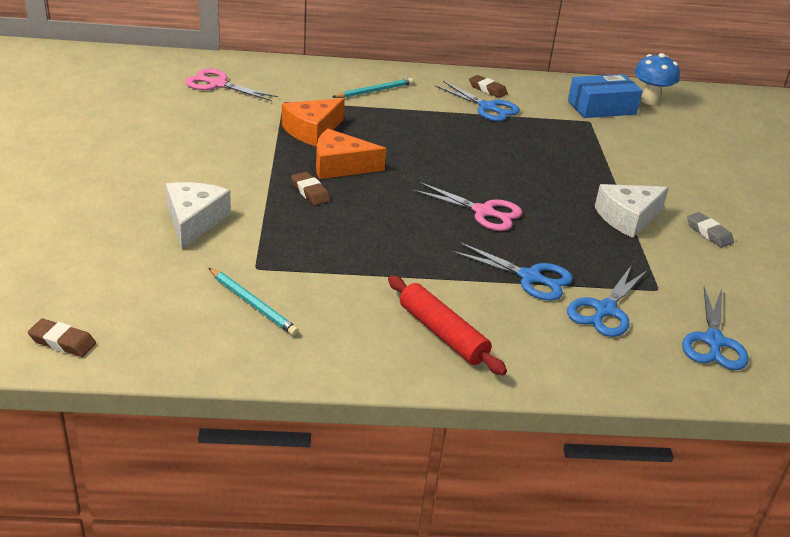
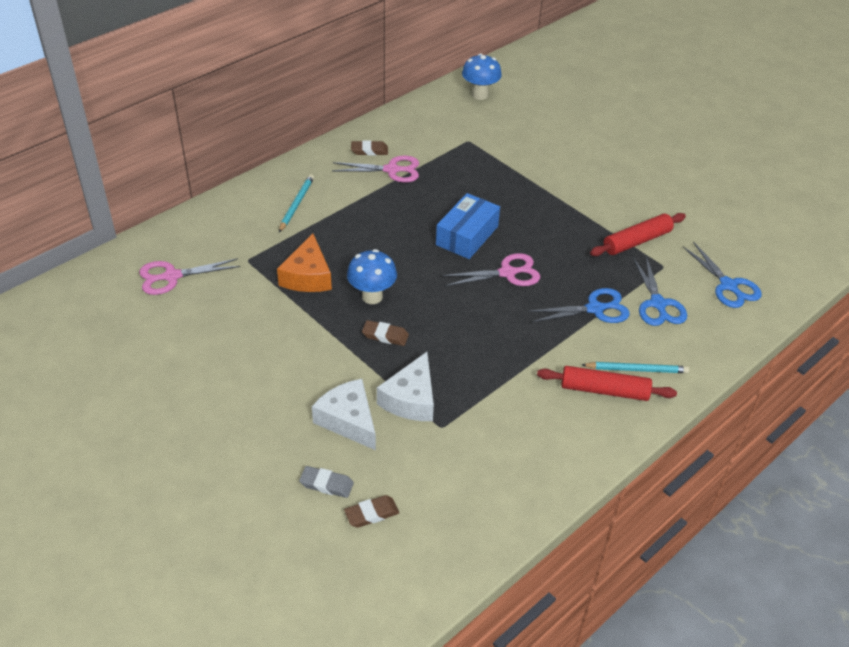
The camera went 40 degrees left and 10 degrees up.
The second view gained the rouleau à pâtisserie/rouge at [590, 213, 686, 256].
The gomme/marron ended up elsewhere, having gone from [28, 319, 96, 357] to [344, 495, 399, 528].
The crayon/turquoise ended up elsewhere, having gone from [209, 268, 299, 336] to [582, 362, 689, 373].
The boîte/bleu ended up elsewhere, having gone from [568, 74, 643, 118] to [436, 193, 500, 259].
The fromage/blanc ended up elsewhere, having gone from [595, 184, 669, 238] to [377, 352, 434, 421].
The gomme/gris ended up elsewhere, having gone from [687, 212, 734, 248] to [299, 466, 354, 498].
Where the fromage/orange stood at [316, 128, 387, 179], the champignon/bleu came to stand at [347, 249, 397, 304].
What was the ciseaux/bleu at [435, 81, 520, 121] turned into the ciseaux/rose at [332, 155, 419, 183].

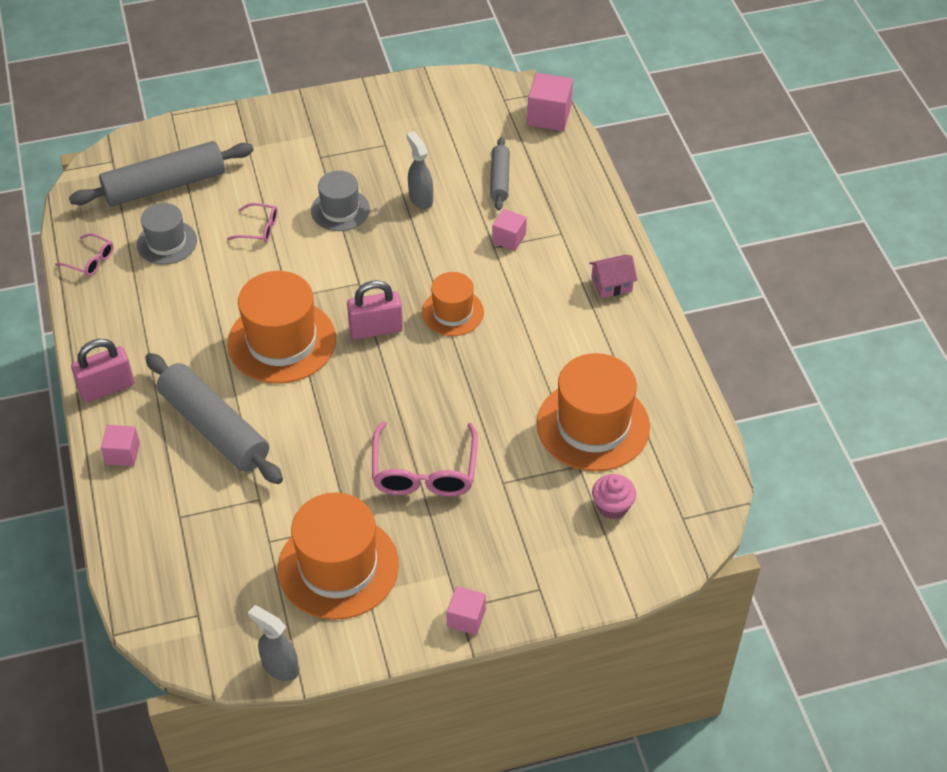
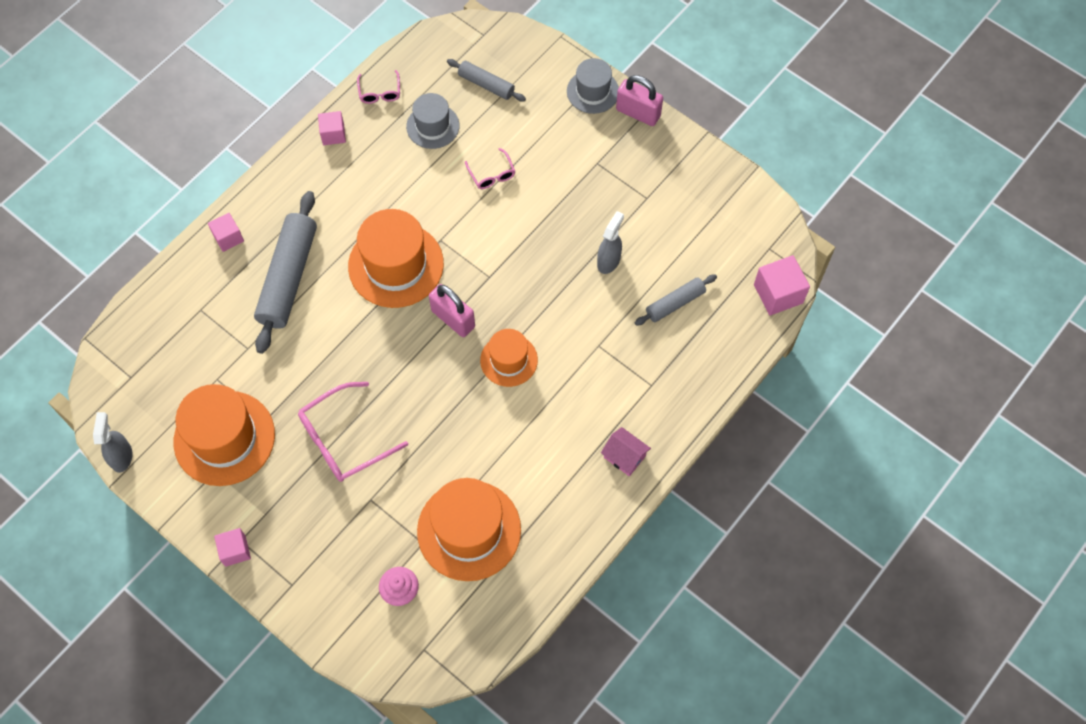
The camera went 55 degrees right and 15 degrees up.
The cadenas/rose ended up elsewhere, having gone from [71, 339, 134, 402] to [616, 75, 663, 126].
The chapeau/gris ended up elsewhere, having gone from [311, 171, 370, 231] to [567, 58, 619, 114].
The cube/rose ended up elsewhere, having gone from [492, 209, 527, 251] to [318, 111, 346, 145].
The size of the rouleau à pâtisserie/gris at [69, 141, 254, 207] changed by a factor of 0.54.

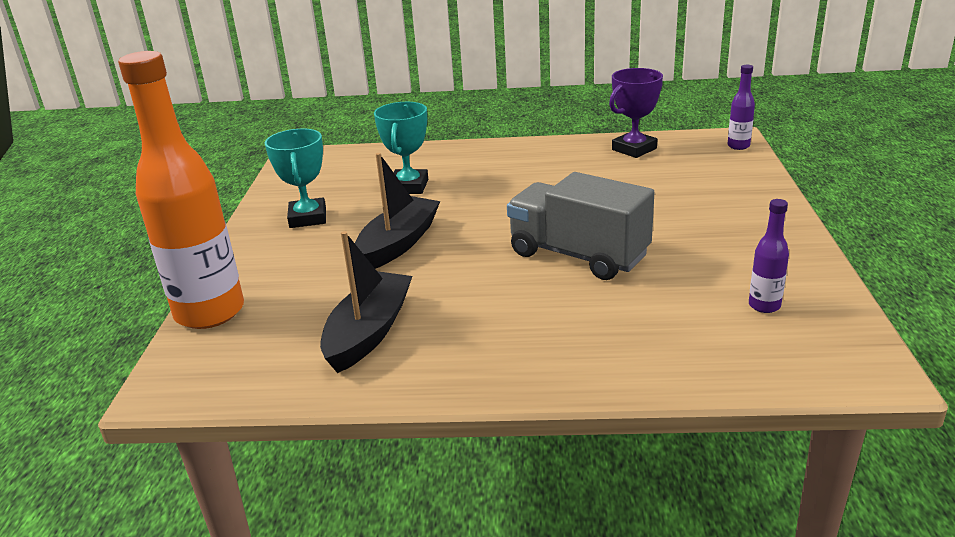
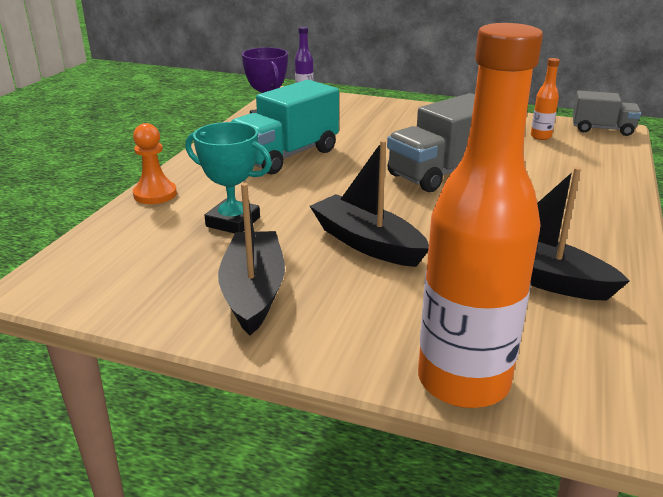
The camera went 75 degrees left and 0 degrees up.
The second view gained the pion/orange at [133, 123, 177, 204].
The second view gained the camion/turquoise at [231, 80, 339, 175].
The second view gained the camion/gris at [573, 91, 641, 136].
Where the trophée/turquoise stood at [265, 129, 326, 228], the bateau/noir came to stand at [218, 183, 285, 335].
What was the bouteille/violet at [749, 199, 789, 313] turned into the bouteille/orange at [531, 58, 560, 140].

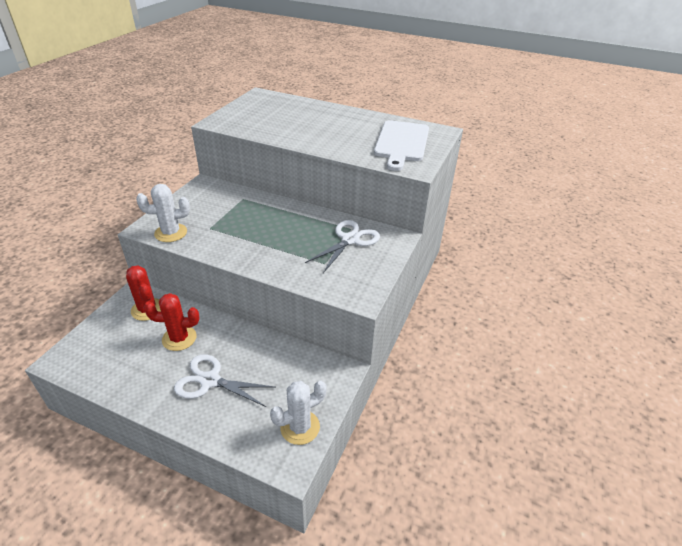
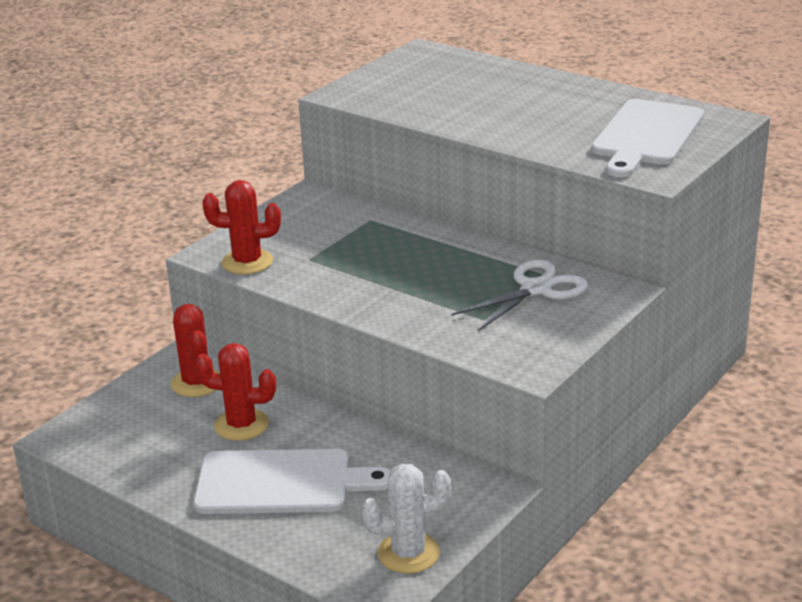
The camera went 15 degrees right and 10 degrees down.
Where the ciseaux/blanc stood at [174, 354, 276, 407], the planche à découper/blanc came to stand at [193, 449, 390, 514].
What was the cactus/blanc at [136, 184, 190, 242] turned into the cactus/rouge at [202, 180, 281, 274].

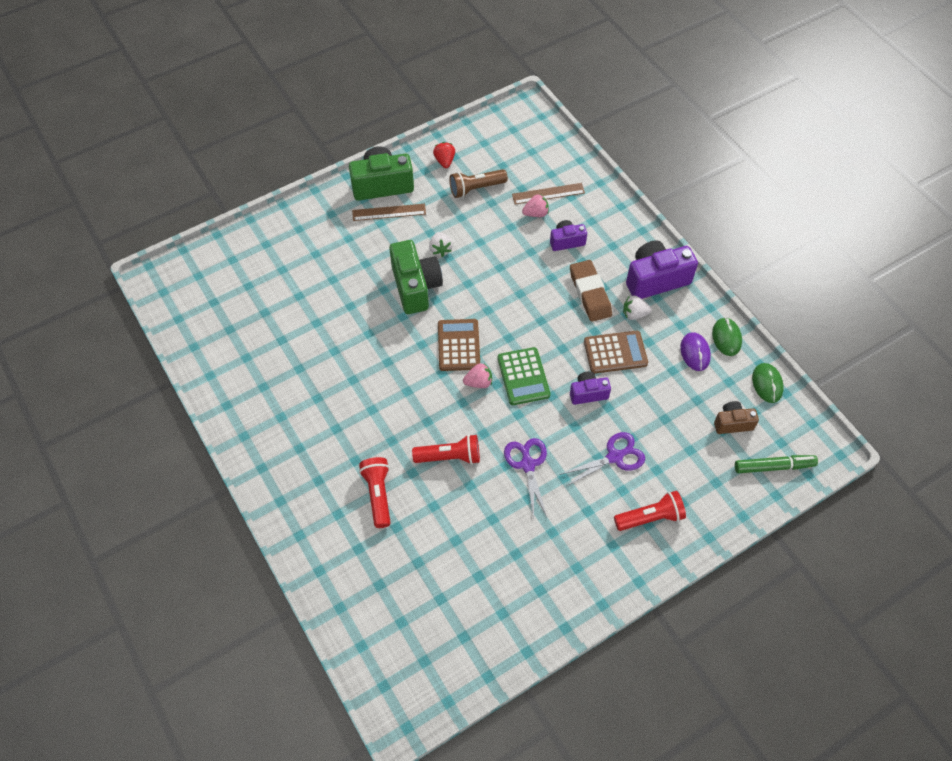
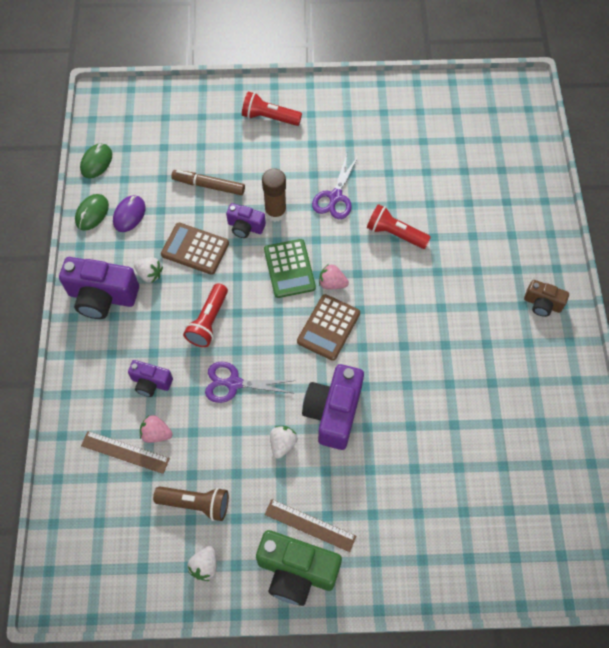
The camera went 150 degrees left and 5 degrees up.
The second view lost the gomme/marron at [570, 260, 612, 322].
The second view lost the feutre/vert at [735, 455, 818, 473].
The second view gained the feutre/marron at [171, 170, 245, 195].
The second view gained the bâton de colle/marron at [262, 169, 287, 222].
The lampe de poche/rouge ended up elsewhere, having gone from [359, 457, 391, 528] to [183, 283, 228, 347].
The ciseaux/violet ended up elsewhere, having gone from [560, 432, 645, 486] to [205, 362, 294, 403].
The appareil photo/marron ended up elsewhere, having gone from [714, 401, 759, 434] to [524, 280, 569, 317].
What was the appareil photo/vert at [389, 240, 443, 314] turned into the appareil photo/violet at [302, 364, 364, 450].
What was the fraise/rouge at [433, 142, 455, 168] turned into the fraise/blanc at [187, 546, 217, 581].
The calculatrice/vert at [498, 347, 551, 405] ended up facing another way, 150 degrees clockwise from before.

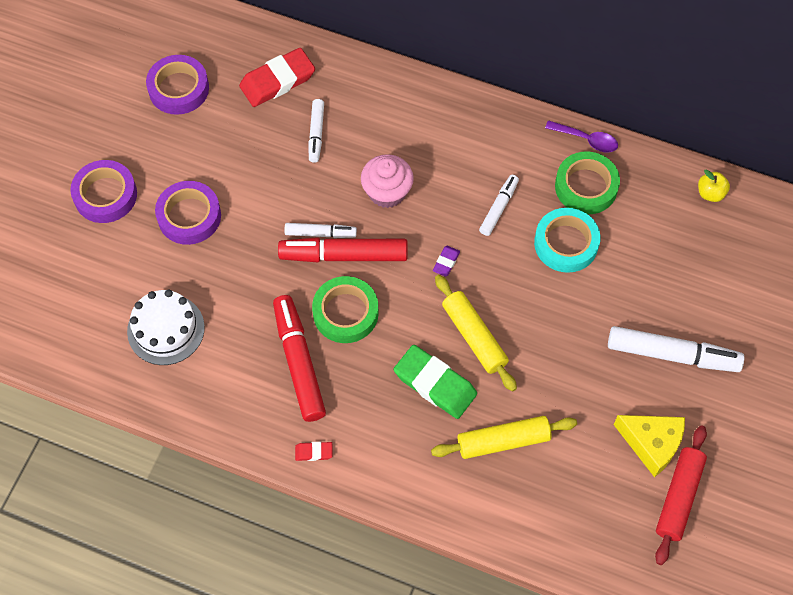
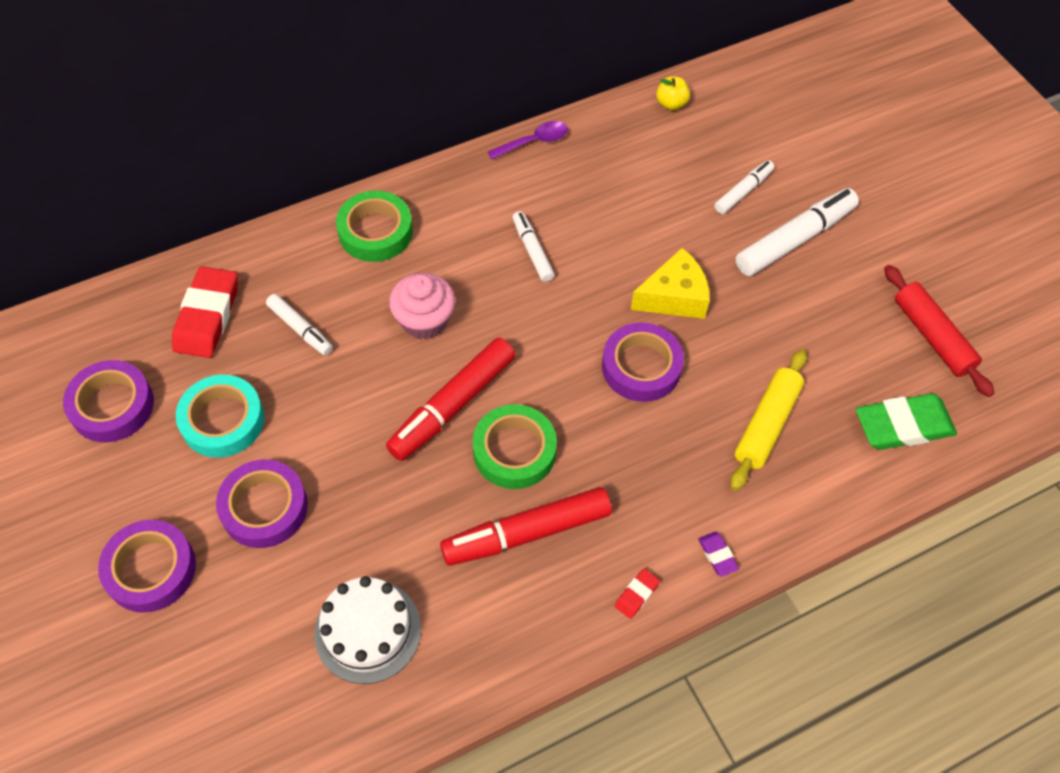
The camera went 50 degrees left and 5 degrees down.
The feutre/blanc ended up elsewhere, having gone from [284, 223, 357, 238] to [714, 160, 774, 214].
The gomme/vert ended up elsewhere, having gone from [394, 345, 477, 419] to [856, 393, 957, 450].
The gomme/violet ended up elsewhere, having gone from [433, 246, 460, 277] to [698, 532, 739, 577].
The ruban adhésif/turquoise ended up elsewhere, having gone from [534, 208, 601, 273] to [176, 375, 264, 458].
The ruban adhésif/vert ended up elsewhere, having gone from [555, 151, 620, 214] to [336, 191, 413, 262].
The fromage/jaune ended up elsewhere, having gone from [614, 415, 685, 477] to [631, 248, 710, 319].
Where the rouleau à pâtisserie/jaune stood at [435, 275, 517, 392], the ruban adhésif/violet came to stand at [602, 323, 684, 402].
The feutre/rouge at [273, 295, 326, 422] ended up facing another way, 45 degrees counterclockwise from before.

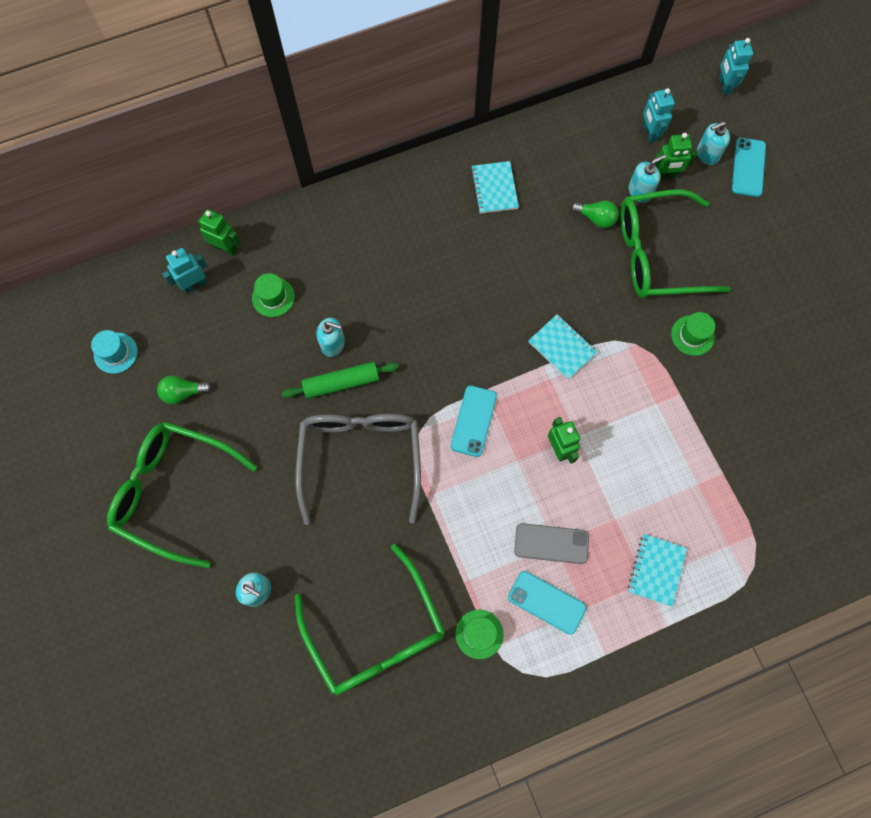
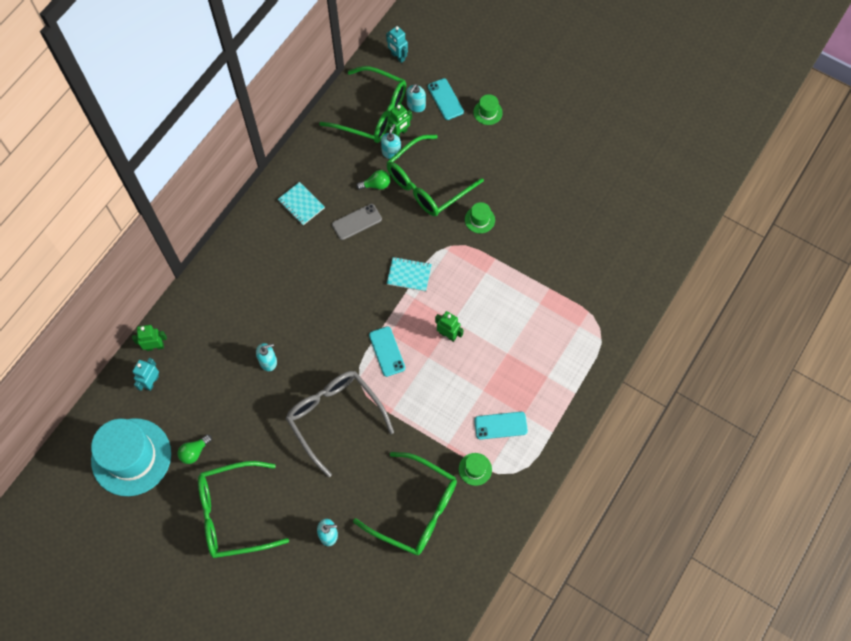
The camera went 35 degrees left and 5 degrees down.
The second view lost the rouleau à pâtisserie/vert at [281, 362, 399, 399].
The second view lost the carnet/turquoise at [628, 534, 687, 607].
The chapeau/vert ended up elsewhere, having gone from [252, 273, 295, 317] to [473, 94, 503, 125].
The téléphone/gris ended up elsewhere, having gone from [514, 523, 589, 564] to [332, 204, 382, 240].
Where the robot/turquoise stood at [643, 88, 675, 143], the lunettes/vert came to stand at [319, 66, 406, 143].
The size of the chapeau/turquoise at [91, 330, 138, 374] changed by a factor of 2.39.

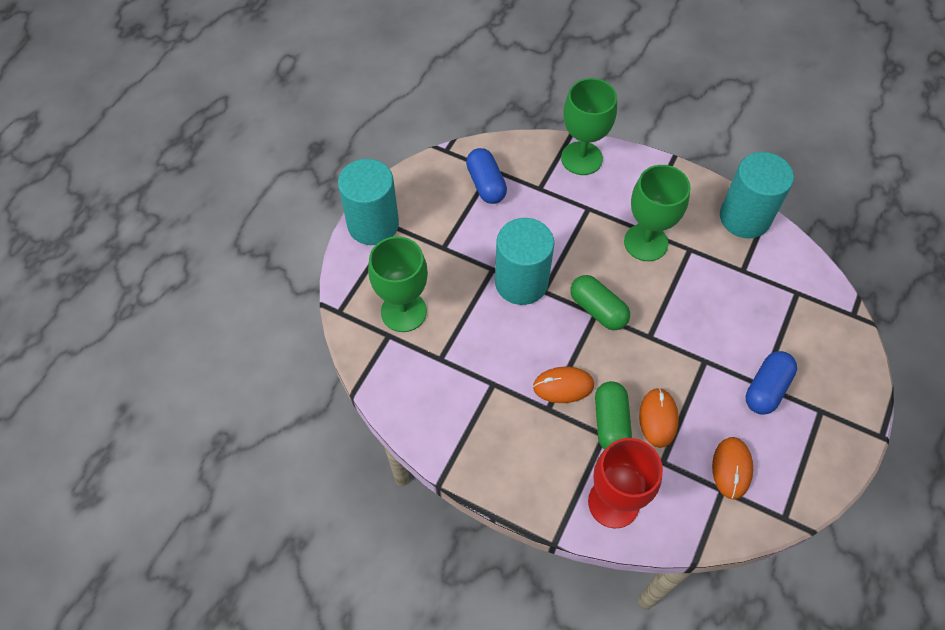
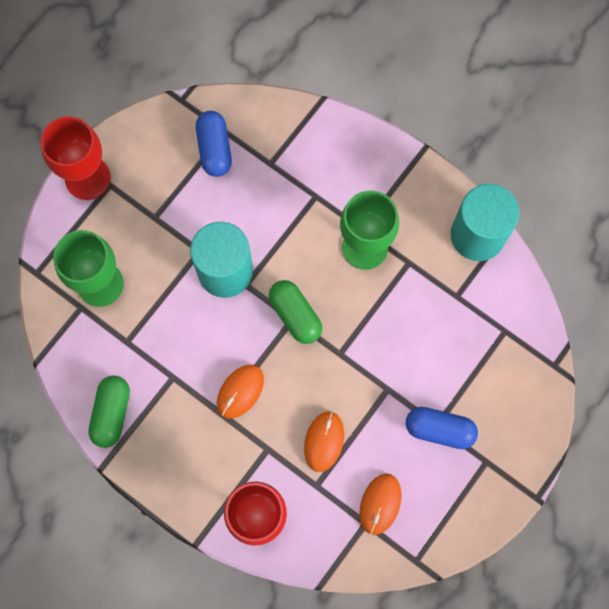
The camera went 10 degrees right and 15 degrees up.
The second view lost the verre à pied/vert at [561, 78, 617, 175].
The gélule/vert ended up elsewhere, having gone from [595, 381, 632, 450] to [88, 375, 130, 448].
Where the cylindre/turquoise stood at [338, 159, 399, 245], the verre à pied/rouge came to stand at [41, 116, 111, 200].
The souris/orange at [533, 367, 594, 403] ended up facing another way, 60 degrees counterclockwise from before.
The gélule/bleu at [745, 351, 797, 415] ended up facing another way, 60 degrees clockwise from before.

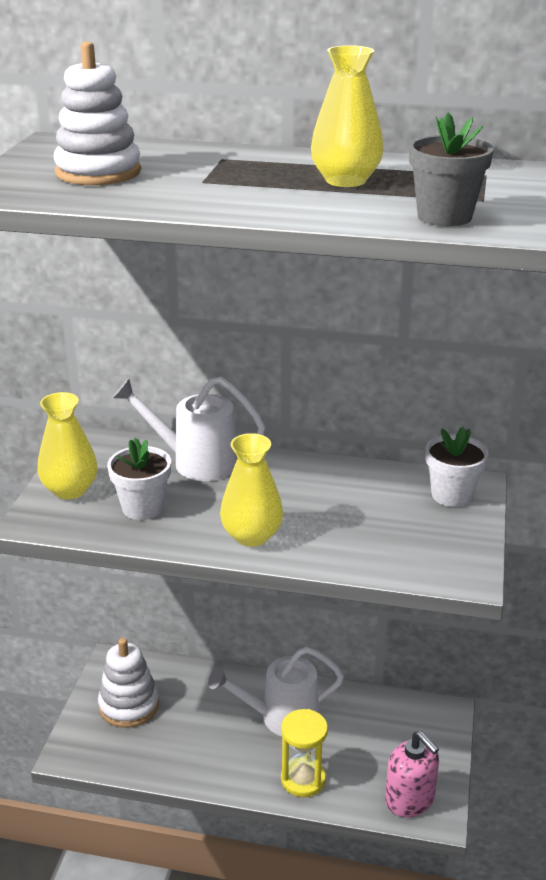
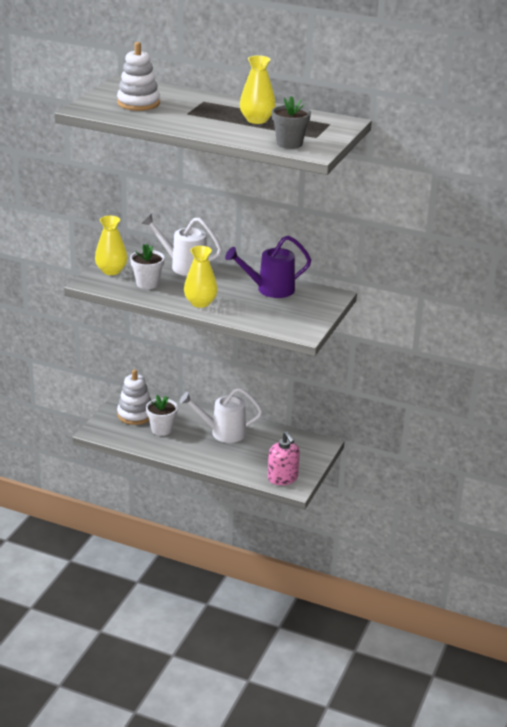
The camera went 10 degrees right and 0 degrees up.
The second view lost the sablier/jaune at [281, 709, 328, 797].
The second view gained the arrosoir/violet at [225, 235, 311, 298].
The pot de fleurs/blanc ended up elsewhere, having gone from [425, 427, 489, 507] to [146, 395, 178, 436].

